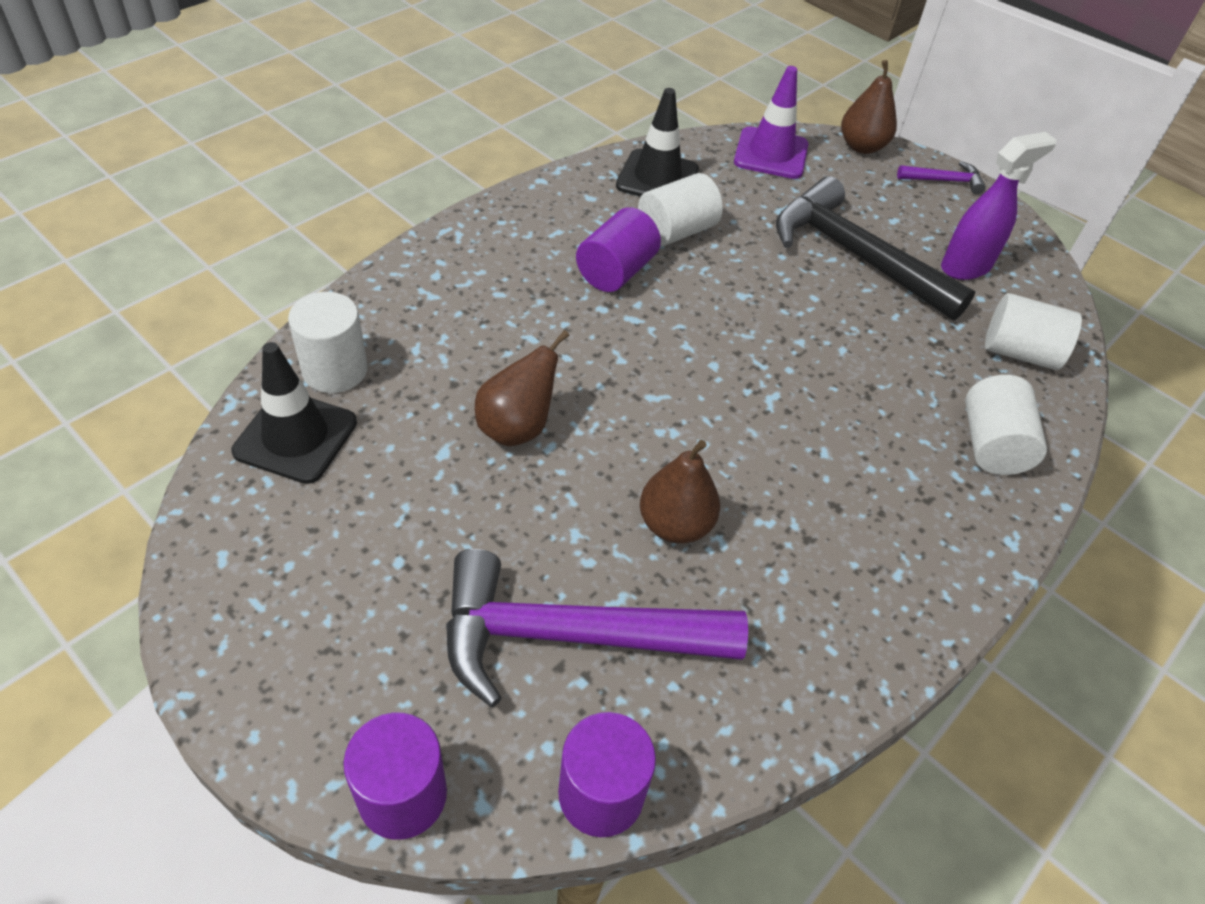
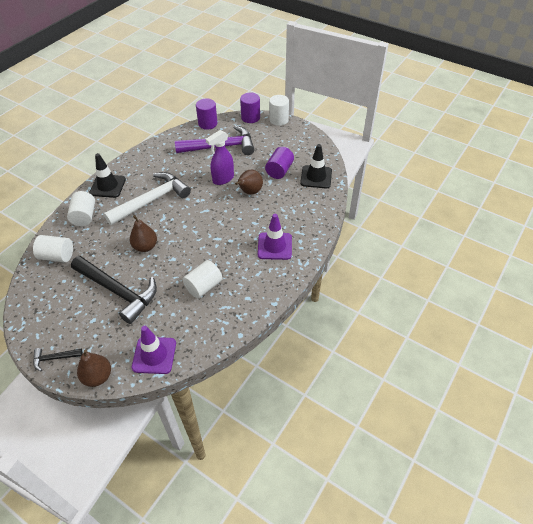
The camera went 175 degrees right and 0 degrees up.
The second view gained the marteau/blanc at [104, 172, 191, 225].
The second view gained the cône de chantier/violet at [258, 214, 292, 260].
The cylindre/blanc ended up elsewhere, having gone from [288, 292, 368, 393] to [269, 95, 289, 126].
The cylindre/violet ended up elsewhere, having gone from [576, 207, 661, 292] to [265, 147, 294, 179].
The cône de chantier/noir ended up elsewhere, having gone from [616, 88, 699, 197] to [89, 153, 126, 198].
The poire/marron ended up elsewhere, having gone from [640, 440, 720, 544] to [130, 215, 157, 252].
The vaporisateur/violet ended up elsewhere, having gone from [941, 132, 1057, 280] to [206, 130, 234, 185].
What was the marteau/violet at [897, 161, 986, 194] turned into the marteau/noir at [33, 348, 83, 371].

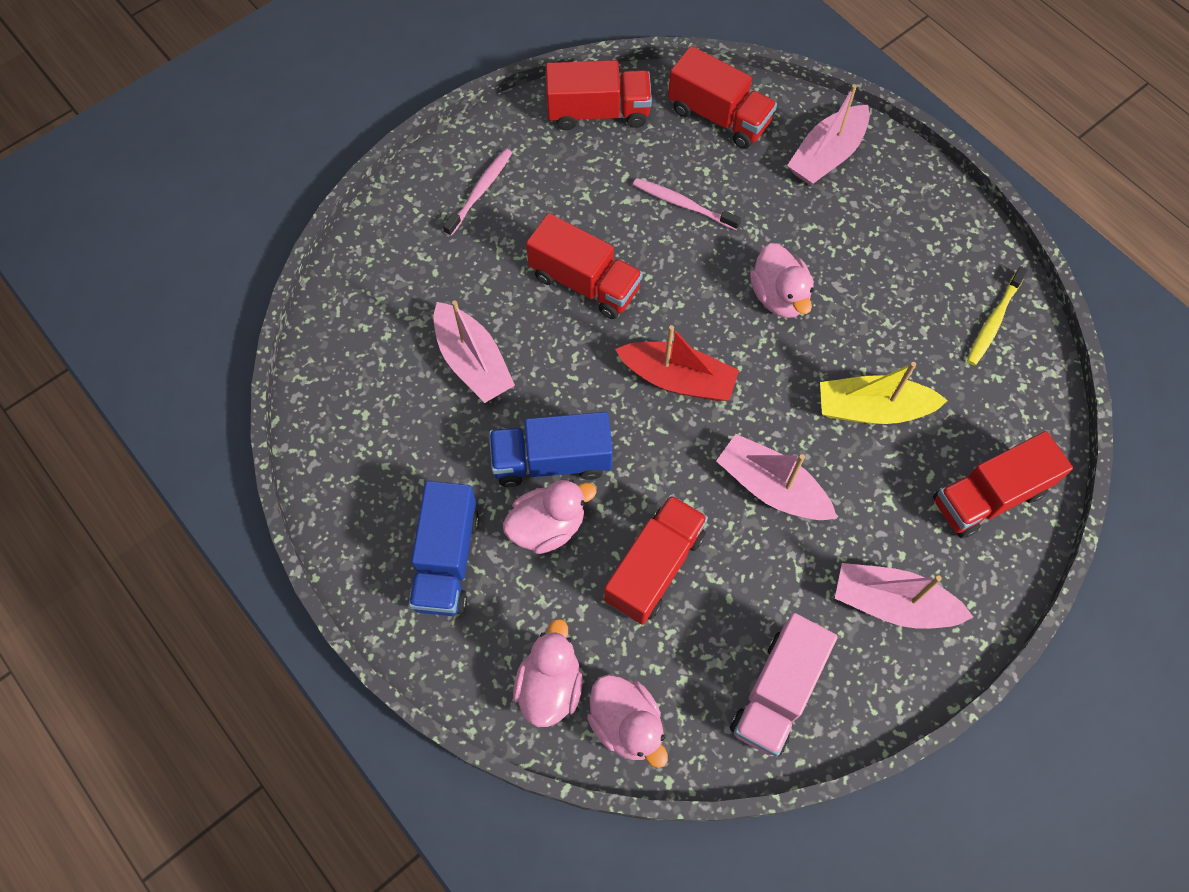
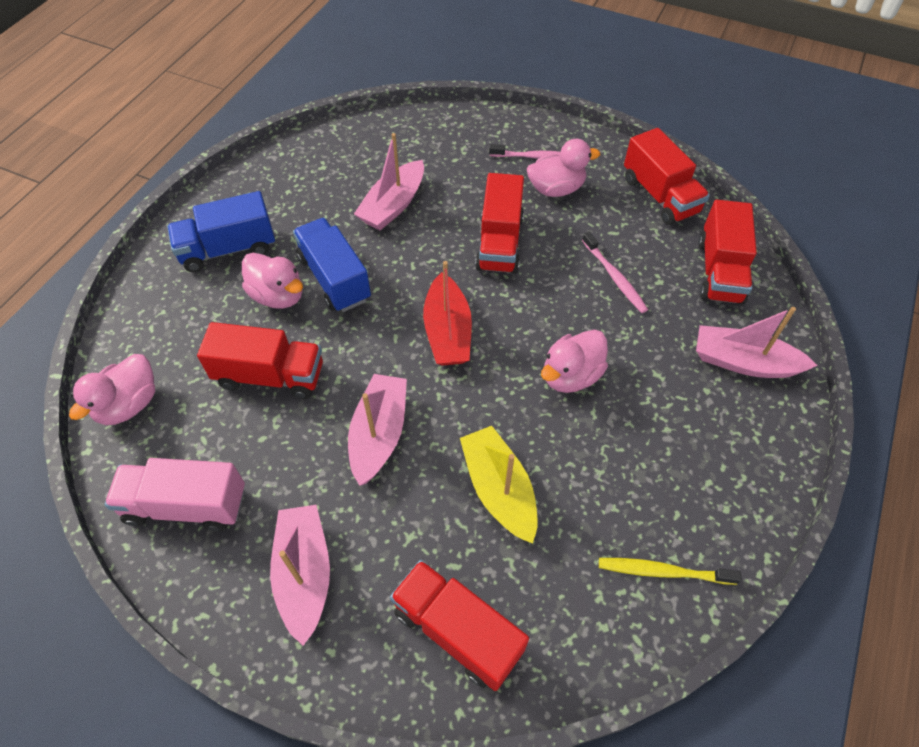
The camera went 65 degrees right and 10 degrees down.
The canard/rose ended up elsewhere, having gone from [513, 619, 583, 727] to [527, 139, 600, 197].
The brosse à dents/rose at [633, 178, 741, 230] ended up facing another way, 150 degrees clockwise from before.

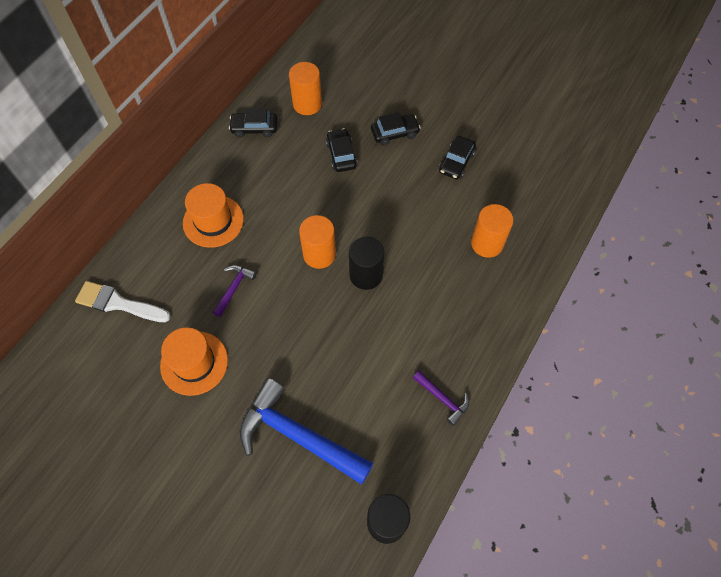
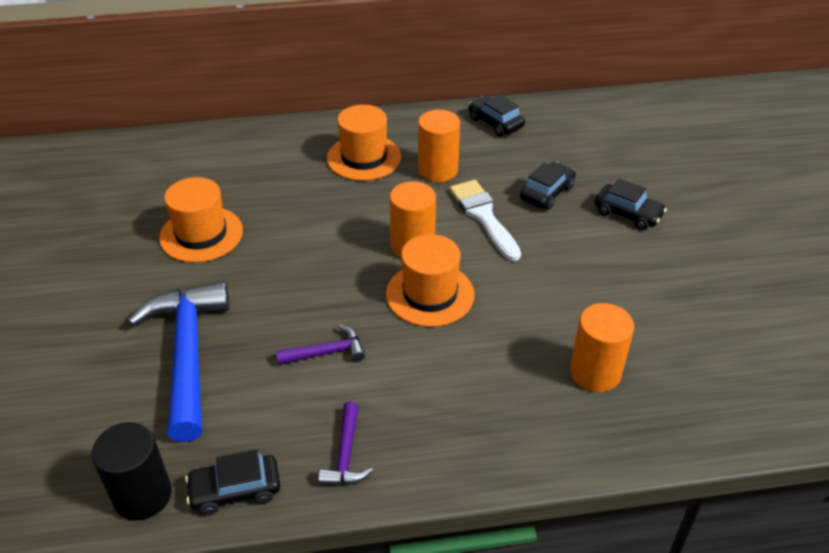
The camera went 50 degrees right and 20 degrees down.
The pinceau/blanc ended up elsewhere, having gone from [75, 281, 171, 322] to [449, 180, 521, 261].
The marteau/violet ended up elsewhere, having gone from [212, 265, 257, 317] to [276, 325, 365, 365].
The cylindre/orange ended up elsewhere, having gone from [289, 62, 322, 115] to [418, 110, 460, 182].
The voiture/noir ended up elsewhere, having gone from [439, 136, 476, 179] to [185, 449, 280, 515].
Where the cylindre/noir stood at [349, 237, 384, 290], the chapeau/orange came to stand at [386, 234, 475, 327].

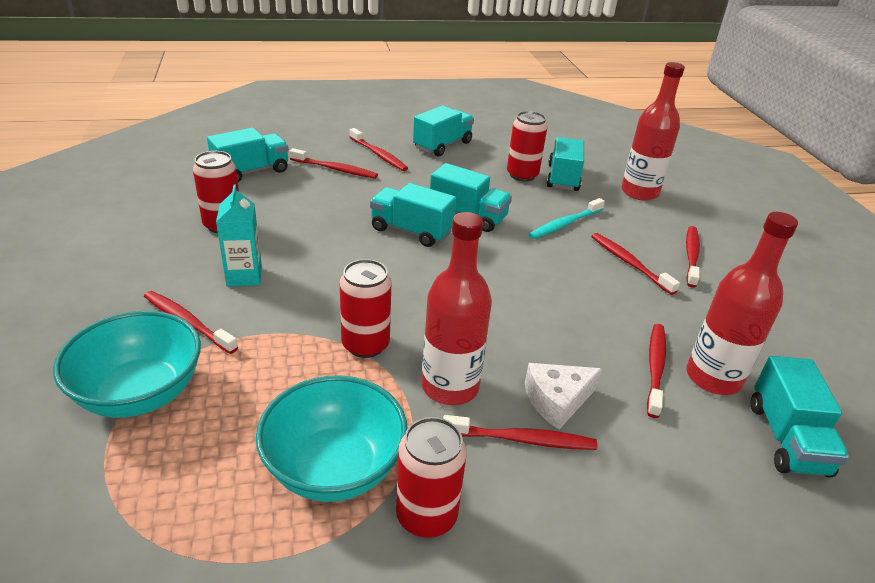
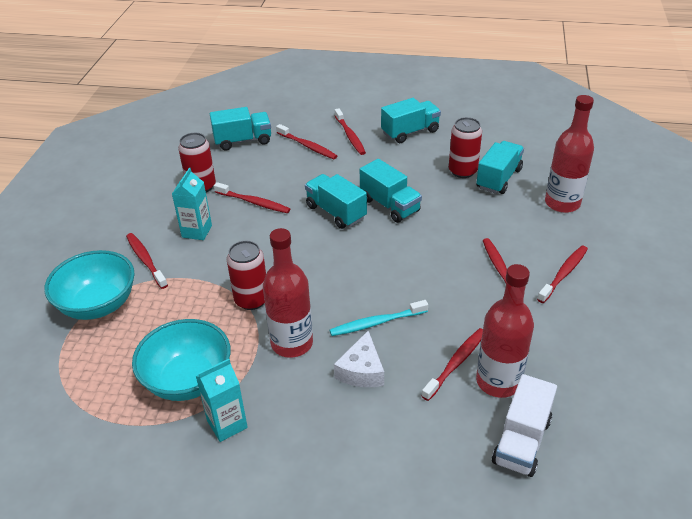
The camera went 25 degrees right and 5 degrees up.
The brosse à dents/rouge ended up elsewhere, having gone from [443, 415, 597, 450] to [214, 182, 290, 213].
The brosse à dents/turquoise ended up elsewhere, having gone from [529, 198, 605, 239] to [330, 300, 428, 336].
Where the canette/rouge stood at [396, 417, 466, 538], the brique de lait/turquoise came to stand at [196, 359, 248, 442].
What was the camion/turquoise at [751, 356, 849, 478] turned into the camion/blanc at [492, 374, 557, 477].
The fromage/blanc at [525, 363, 602, 430] ended up facing another way, 75 degrees counterclockwise from before.

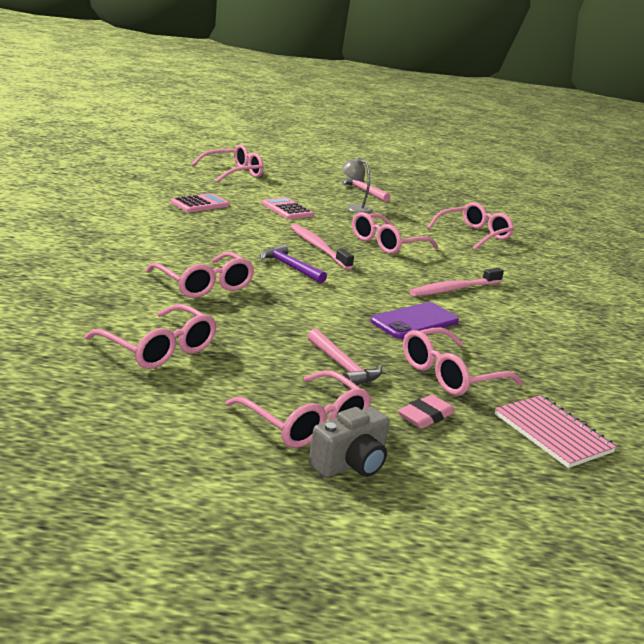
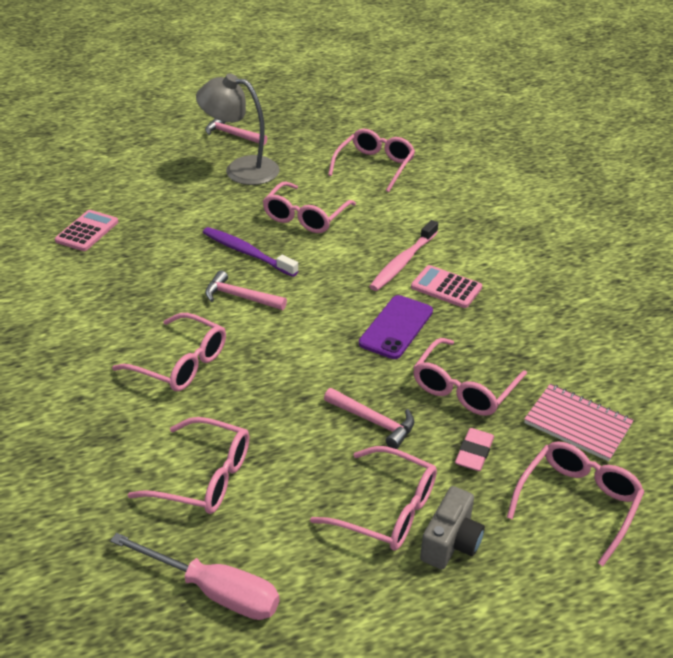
The camera went 20 degrees left and 15 degrees up.
The second view gained the tournevis/rose at [110, 533, 280, 620].
The lunettes/rose ended up elsewhere, having gone from [192, 144, 263, 182] to [507, 441, 644, 566].
The calculatrice/rose ended up elsewhere, having gone from [262, 197, 314, 219] to [411, 265, 482, 308].
What was the marteau/violet at [260, 244, 327, 284] turned into the marteau/rose at [205, 270, 287, 310].
What was the brosse à dents/rose at [290, 224, 354, 270] turned into the brosse à dents/violet at [203, 227, 299, 277].
The size of the lampe/gris at [342, 157, 373, 214] changed by a factor of 1.79.

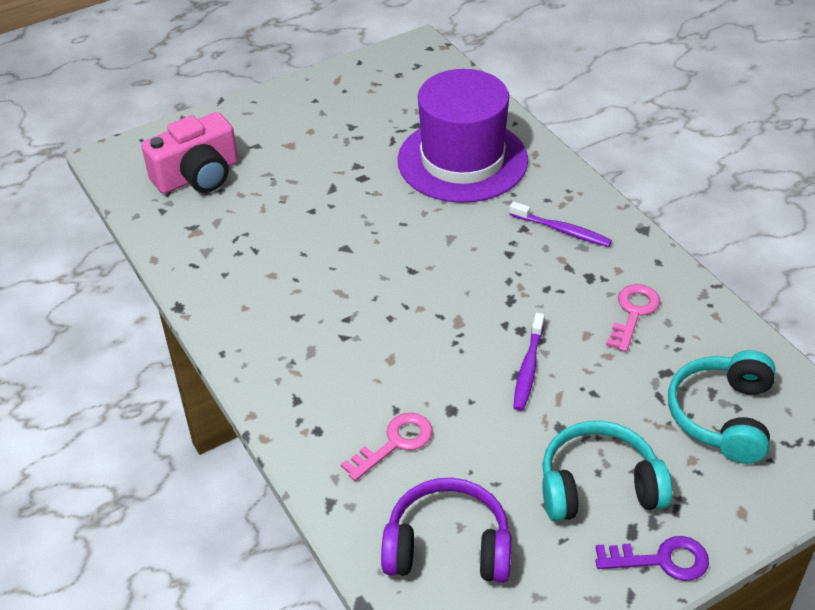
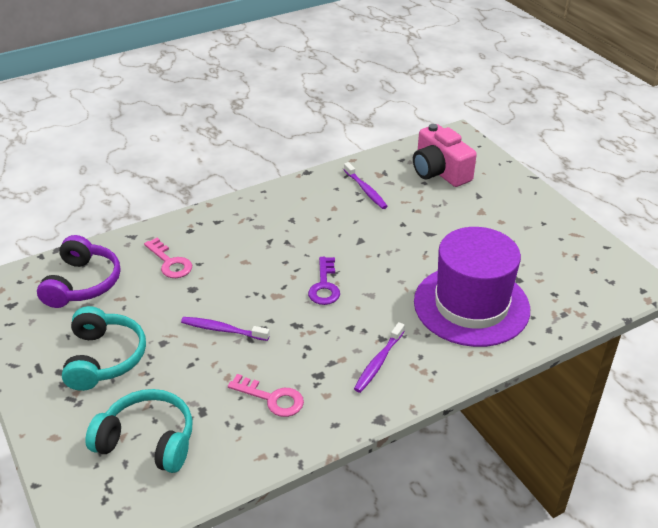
The camera went 90 degrees right and 5 degrees down.
The second view gained the brosse à dents/violet at [344, 162, 388, 209].
The clé/violet ended up elsewhere, having gone from [596, 536, 709, 581] to [308, 257, 340, 305].

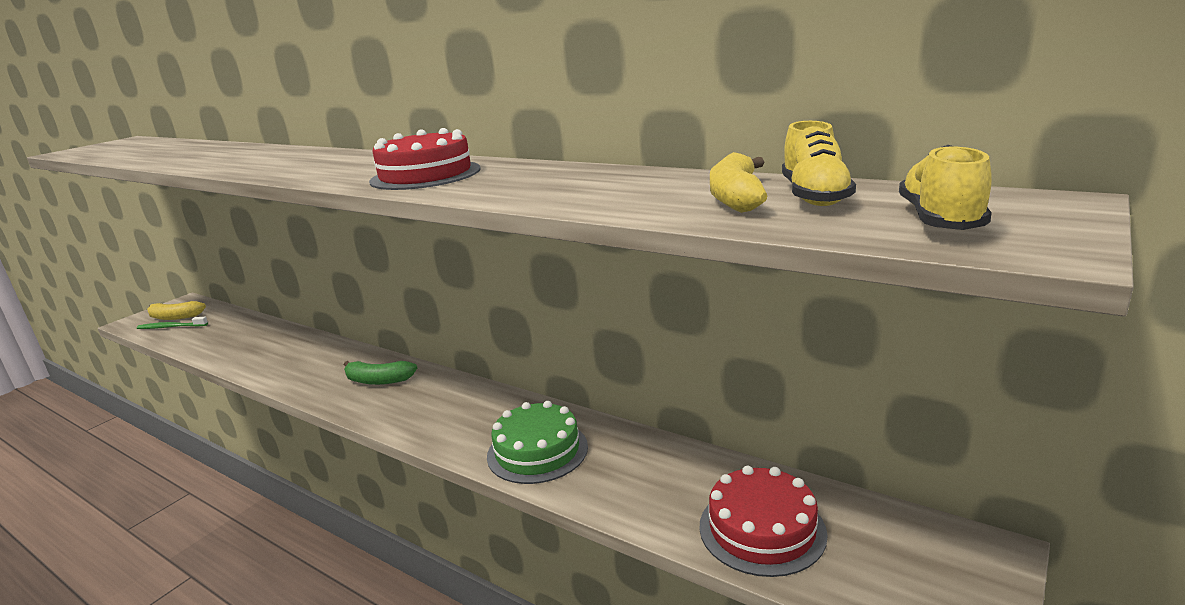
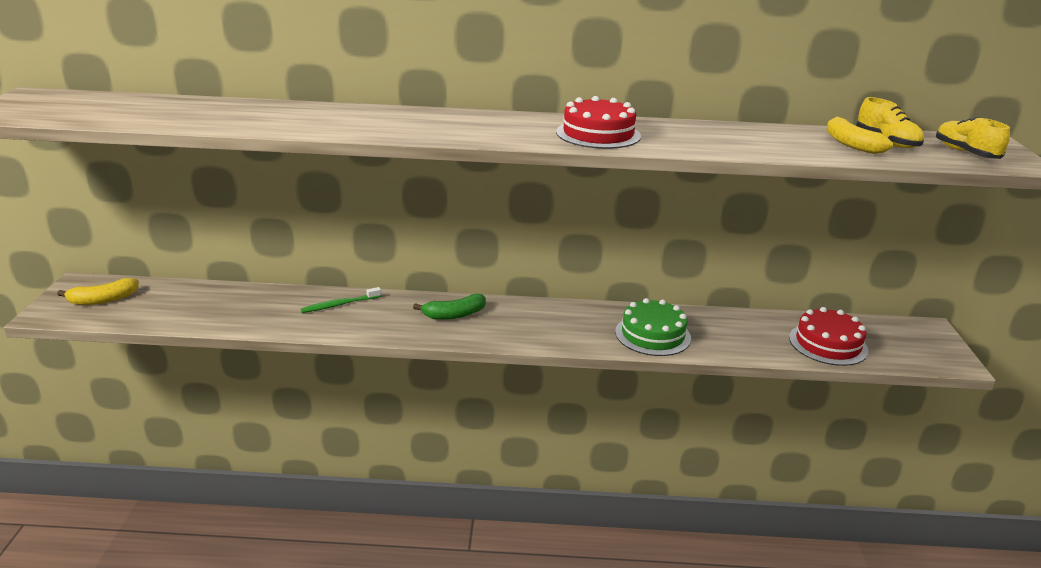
The camera went 35 degrees left and 5 degrees up.
The brosse à dents/vert ended up elsewhere, having gone from [137, 317, 208, 329] to [301, 287, 381, 313].

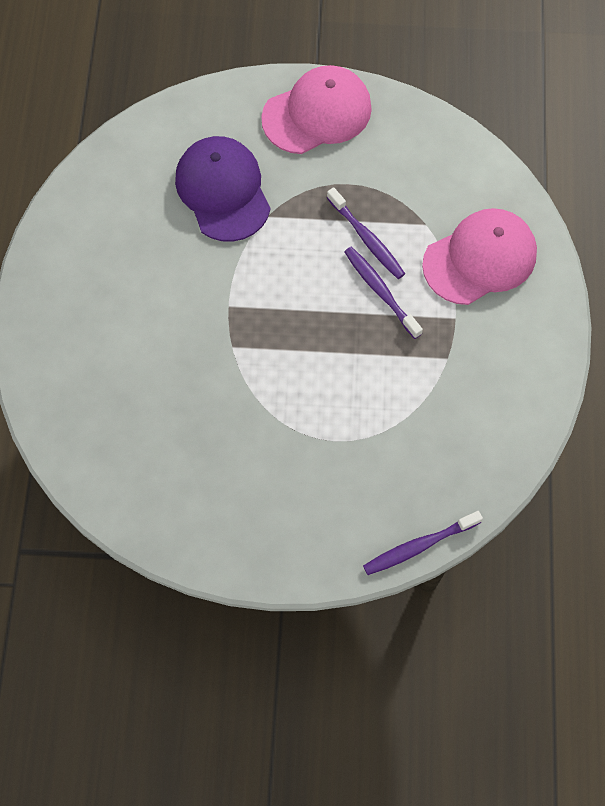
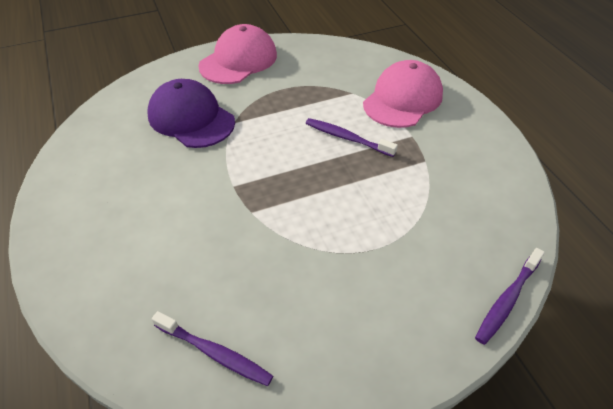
The camera went 25 degrees left and 20 degrees down.
The brosse à dents/violet ended up elsewhere, having gone from [327, 187, 405, 279] to [152, 311, 273, 386].

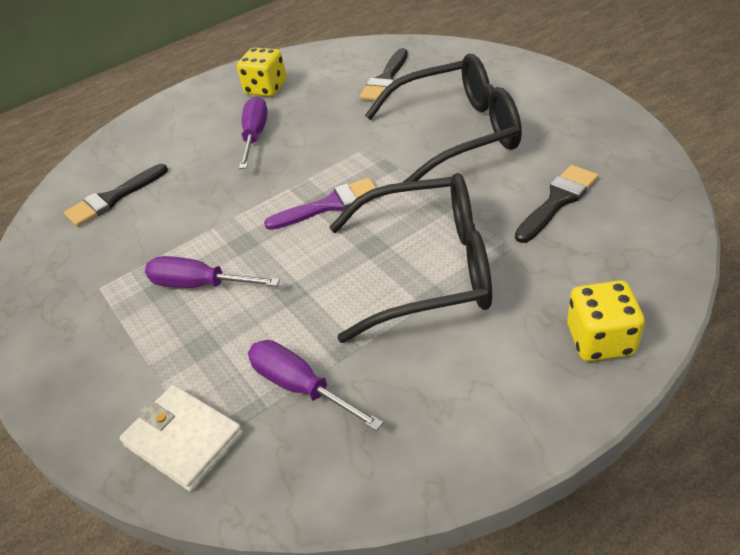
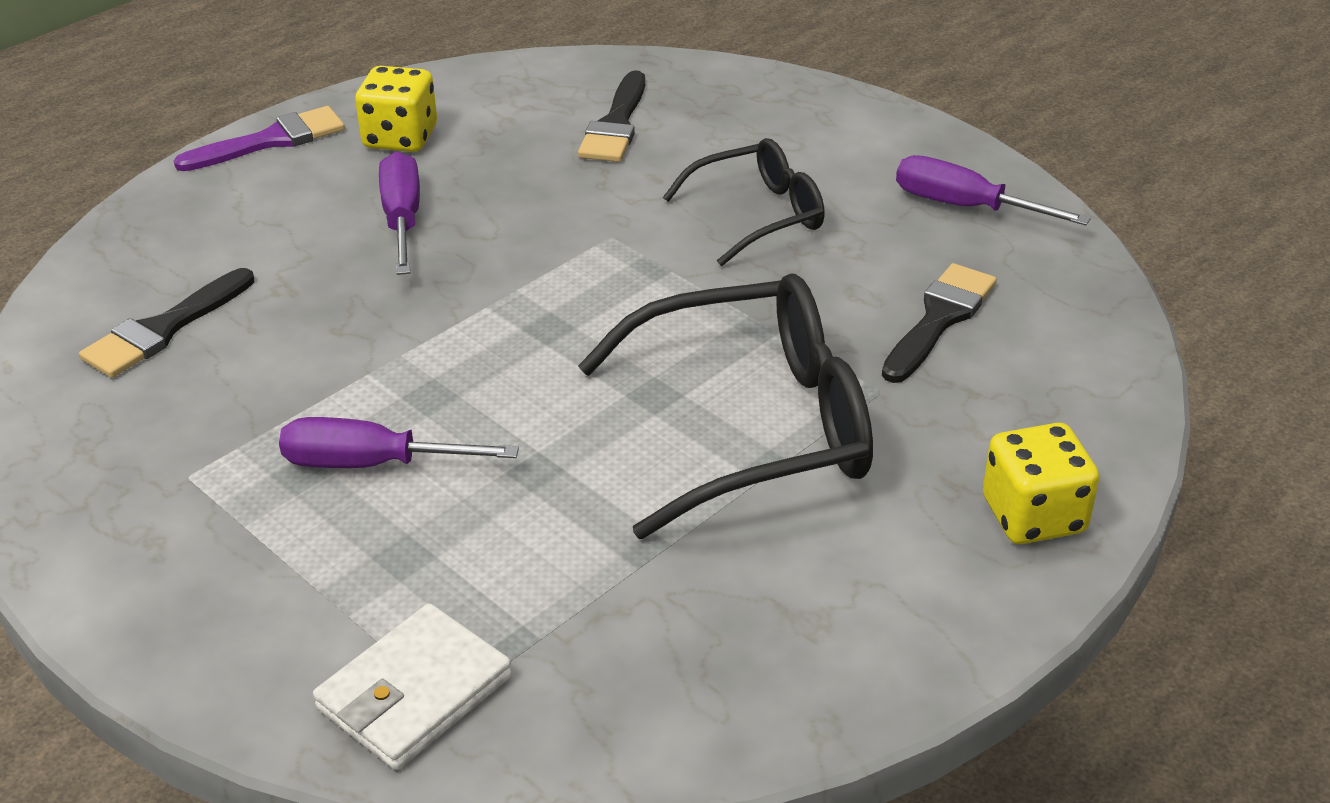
The camera went 15 degrees left and 5 degrees down.
The tournevis/violet ended up elsewhere, having gone from [248, 340, 383, 431] to [896, 155, 1091, 226].
The pinceau/violet ended up elsewhere, having gone from [264, 178, 380, 230] to [174, 106, 345, 171].
The portefeuille/blanc at [120, 385, 243, 492] ended up facing another way, 75 degrees counterclockwise from before.
The size of the lunettes/noir at [365, 54, 522, 183] changed by a factor of 0.59.

